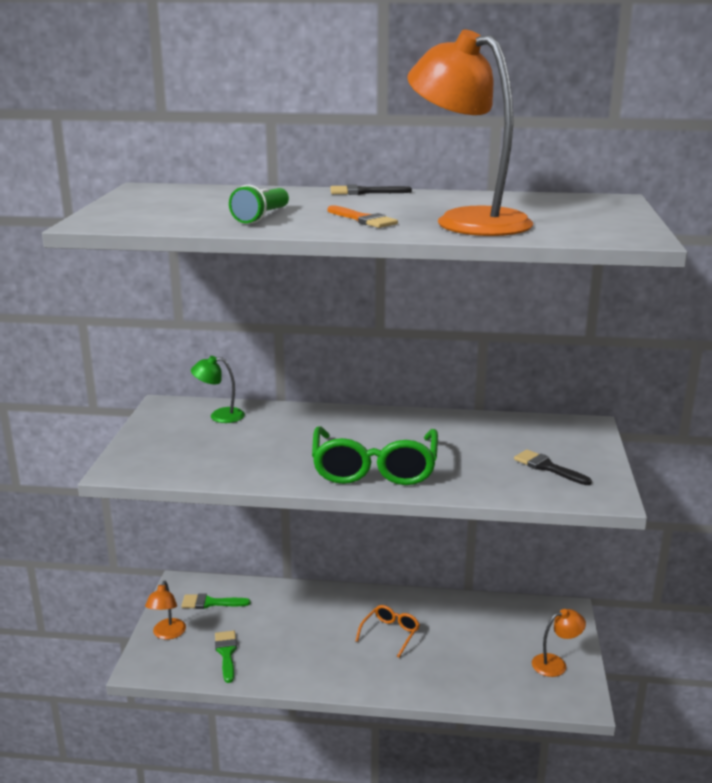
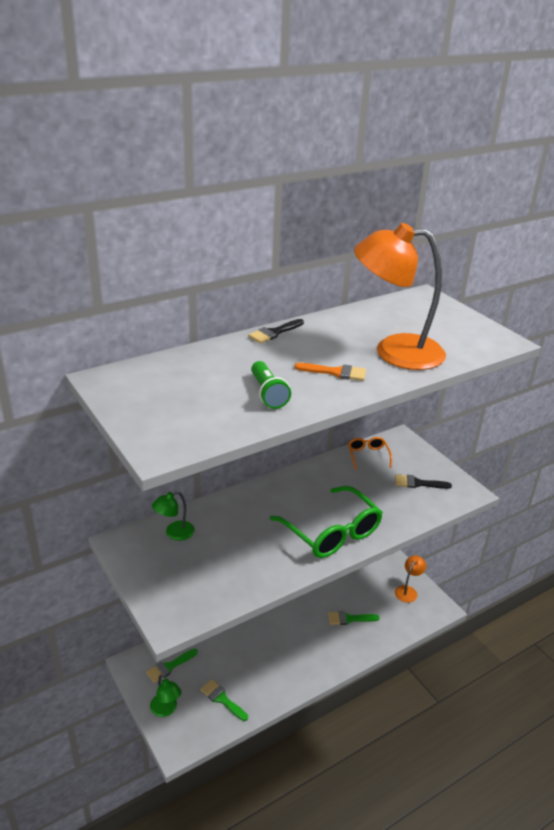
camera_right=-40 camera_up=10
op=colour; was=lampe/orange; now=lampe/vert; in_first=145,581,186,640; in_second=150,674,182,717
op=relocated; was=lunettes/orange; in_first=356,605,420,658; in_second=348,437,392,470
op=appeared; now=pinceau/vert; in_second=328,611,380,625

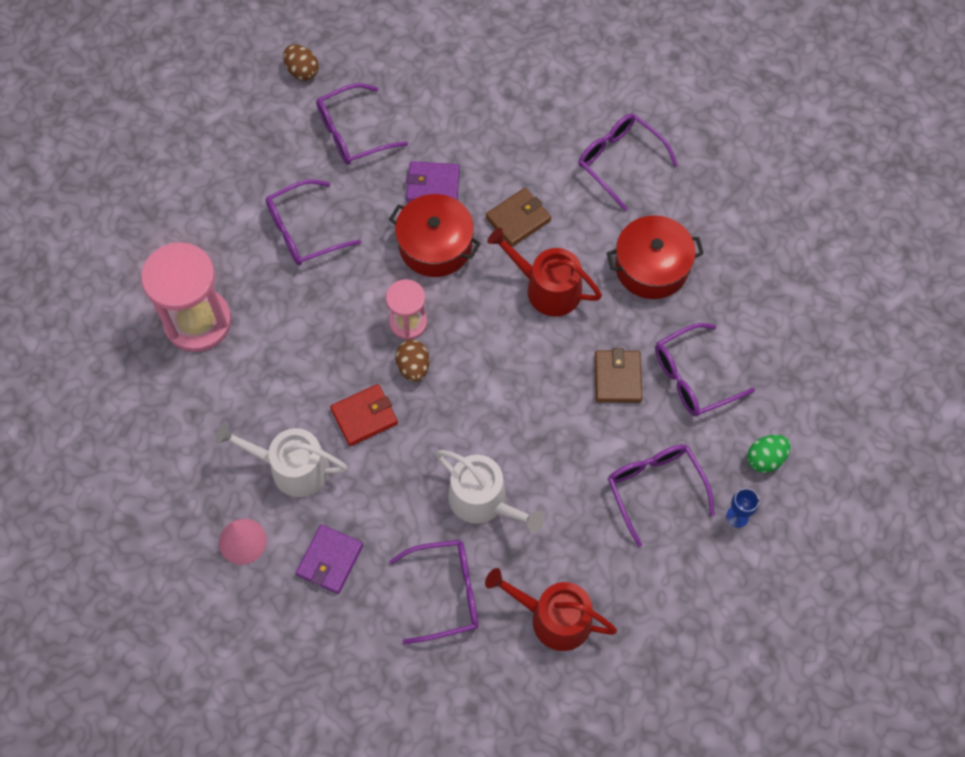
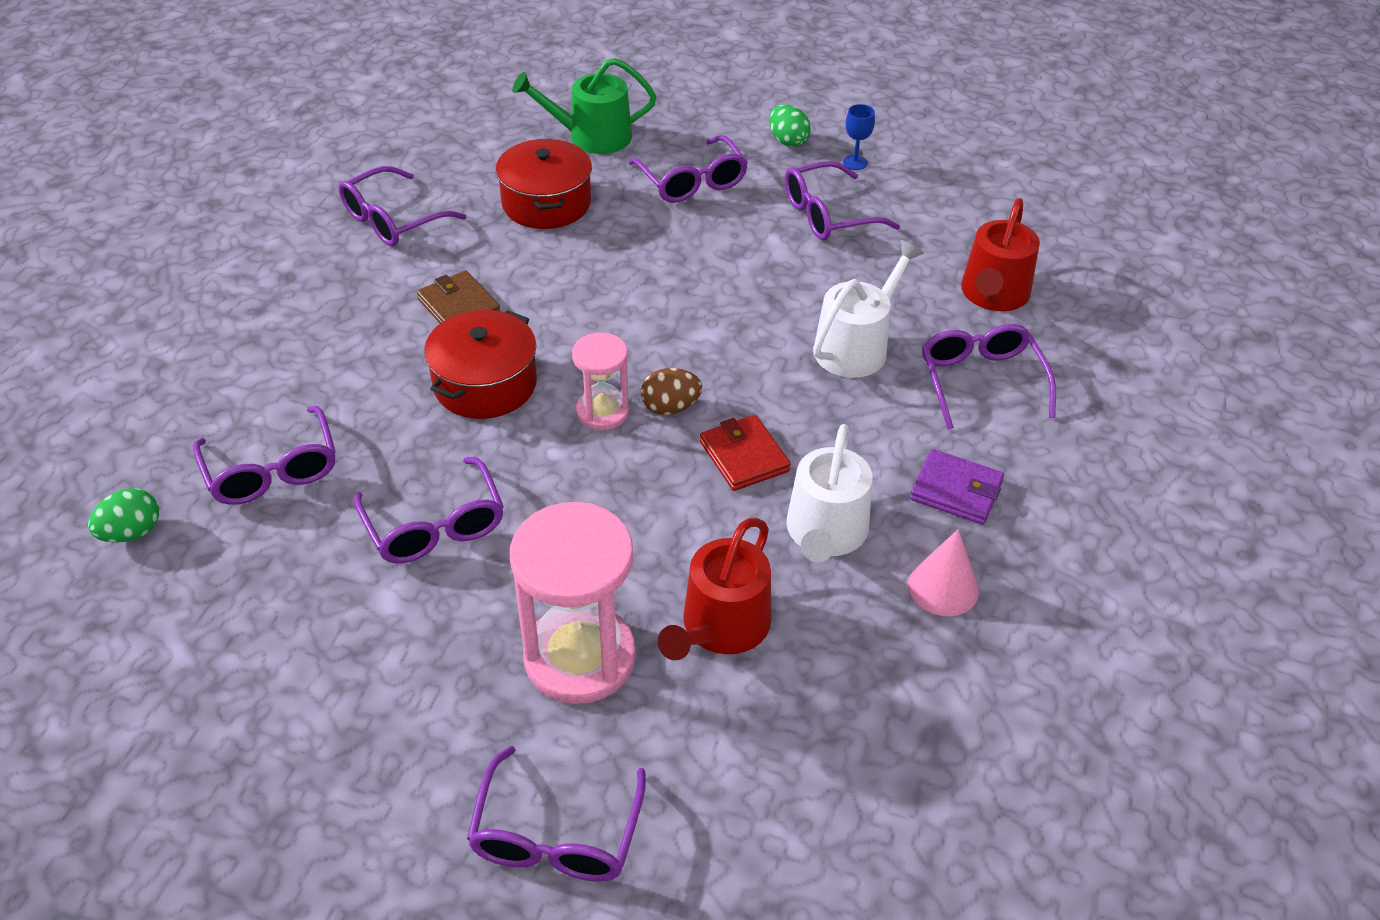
camera_right=-90 camera_up=-20
op=colour; was=œuf/marron; now=œuf/vert; in_first=283,44,319,81; in_second=88,488,159,543
op=missing; was=portefeuille/violet; in_first=406,161,460,202
op=relocated; was=arrosoir/rouge; in_first=487,228,602,317; in_second=658,518,771,660
op=missing; was=portefeuille/marron; in_first=595,348,642,403
op=appeared; now=arrosoir/vert; in_second=512,58,656,154
op=appeared; now=lunettes/violet; in_second=467,746,646,882

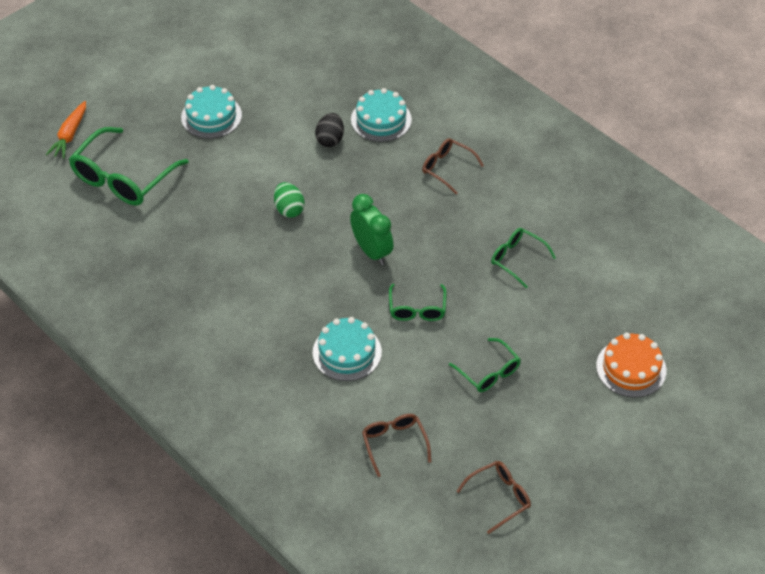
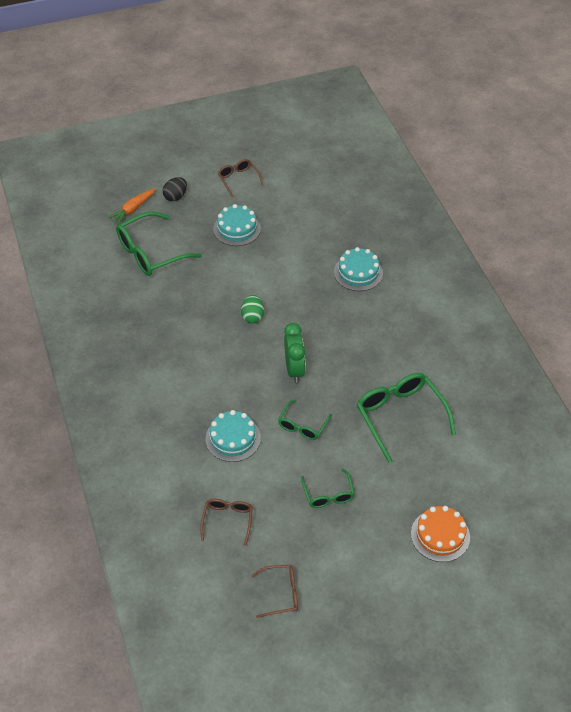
camera_right=25 camera_up=0
op=relocated; was=œuf/noir; in_first=315,113,344,147; in_second=163,177,187,202
op=relocated; was=lunettes/marron; in_first=422,138,484,194; in_second=218,159,264,197
op=size; was=lunettes/vert; in_first=491,228,556,289; in_second=357,373,456,463; ratio=1.82

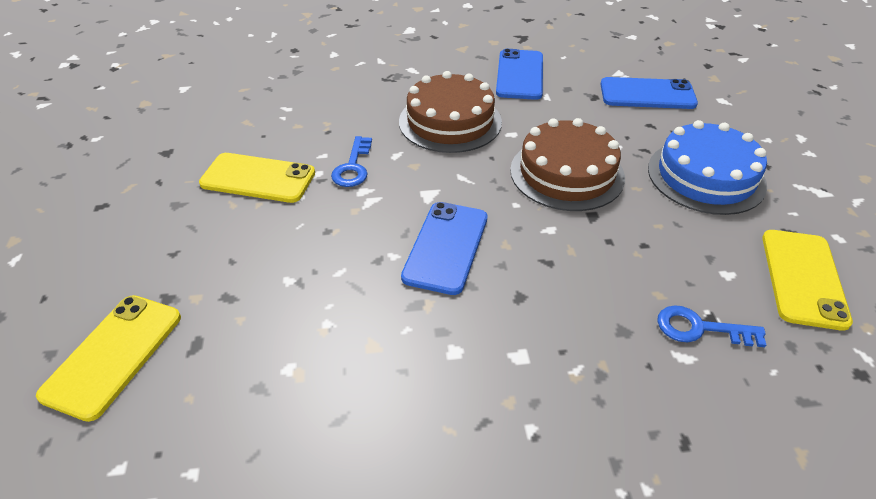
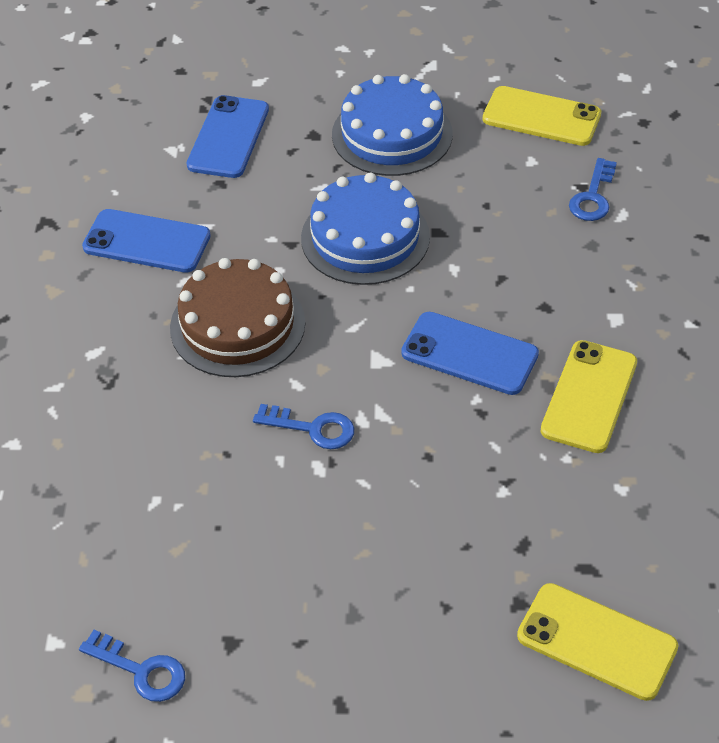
camera_right=-80 camera_up=5
op=colour; was=gâteau/marron; now=gâteau/bleu; in_first=510,118,625,211; in_second=301,173,430,285
op=relocated; was=téléphone/jaune; in_first=199,153,315,203; in_second=540,340,637,453
op=appeared; now=clé/bleu; in_second=79,630,185,702

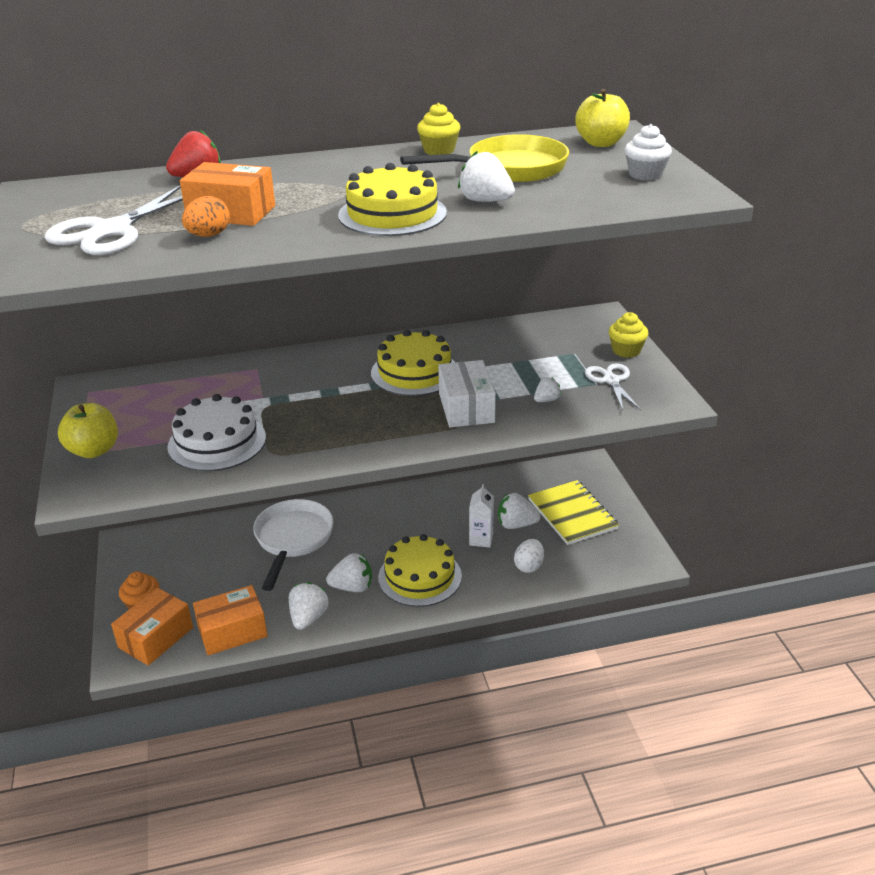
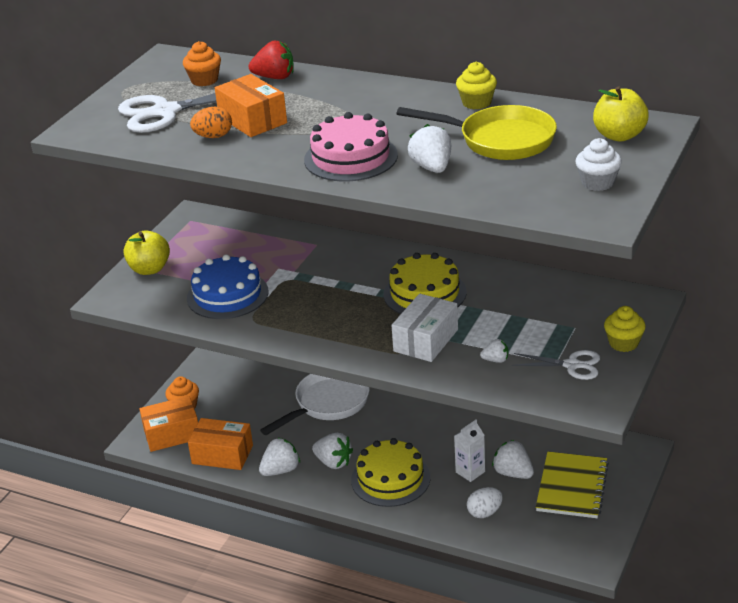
camera_right=40 camera_up=0
op=colour; was=gâteau/jaune; now=gâteau/rose; in_first=338,163,447,236; in_second=304,112,398,182
op=spun; was=ciseaux/blanc; in_first=585,363,641,410; in_second=512,350,600,380; clockwise=75
op=colour; was=gâteau/blanc; now=gâteau/bleu; in_first=167,394,266,471; in_second=187,254,269,319
op=appeared; now=muffin/orange; in_second=183,41,221,86

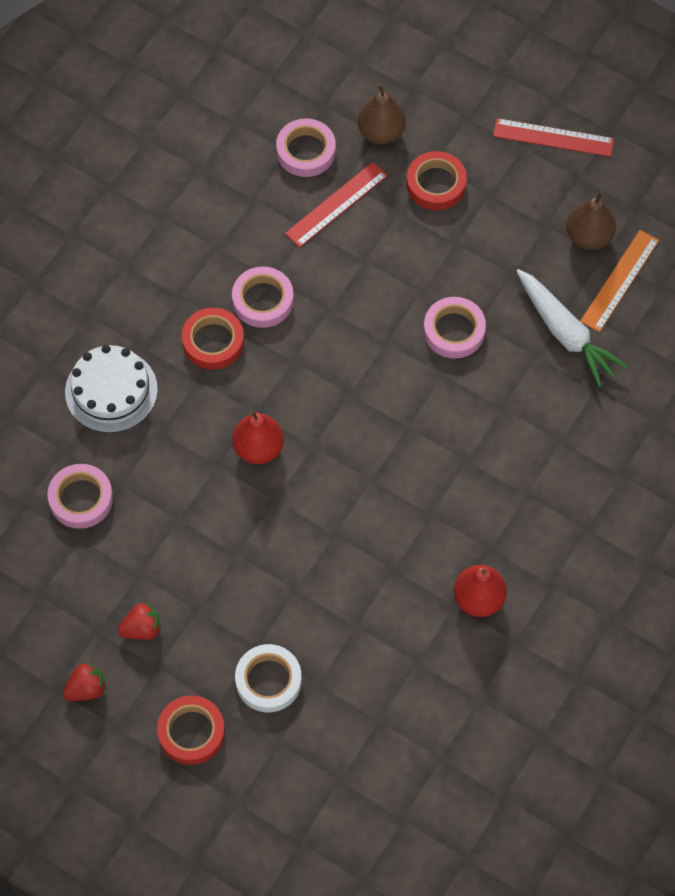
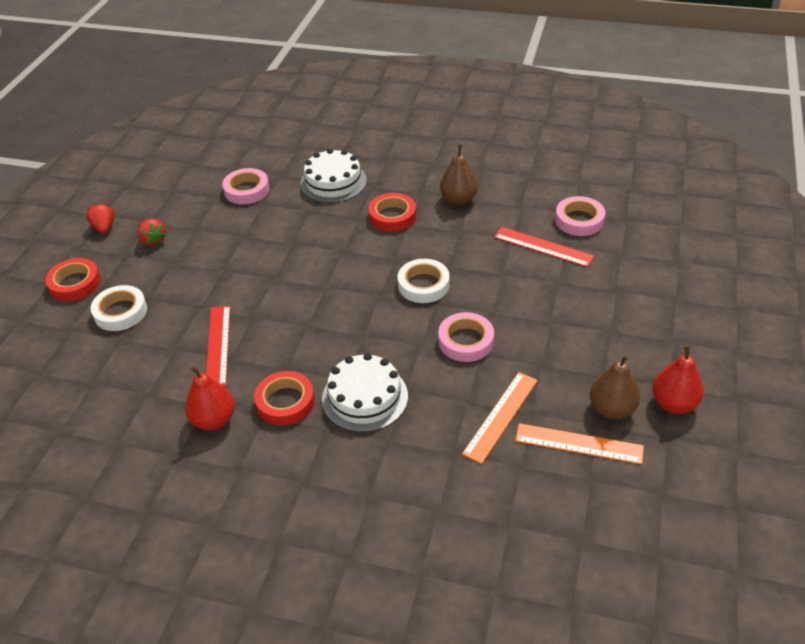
camera_right=75 camera_up=-20
op=relocated; was=poire/marron; in_first=358,83,406,144; in_second=440,144,478,205
op=relocated; was=règle/rouge; in_first=493,118,614,157; in_second=206,306,230,386
op=relocated; was=ruban adhésif/rouge; in_first=406,151,467,210; in_second=254,371,315,426
op=missing; was=ruban adhésif/rose; in_first=232,267,294,328
op=exchanged; was=carotte/blanc; now=règle/orange; in_first=516,269,628,387; in_second=462,372,538,464
op=relocated; was=poire/rouge; in_first=232,410,284,464; in_second=652,344,704,414
op=spun; was=fraise/rouge; in_first=63,662,106,701; in_second=86,204,114,234; clockwise=-150
op=appeared; now=ruban adhésif/blanc; in_second=398,259,450,303
op=appeared; now=gâteau/blanc; in_second=322,353,408,432

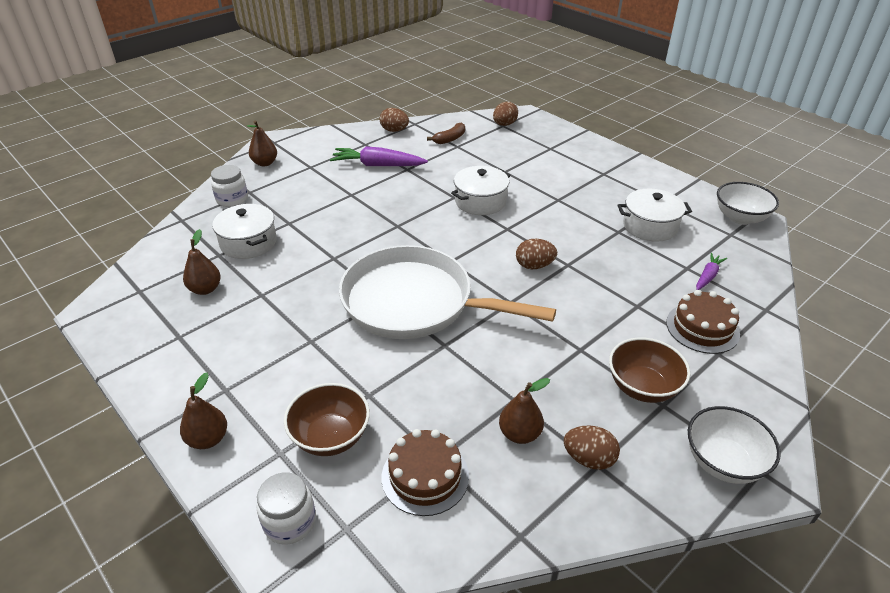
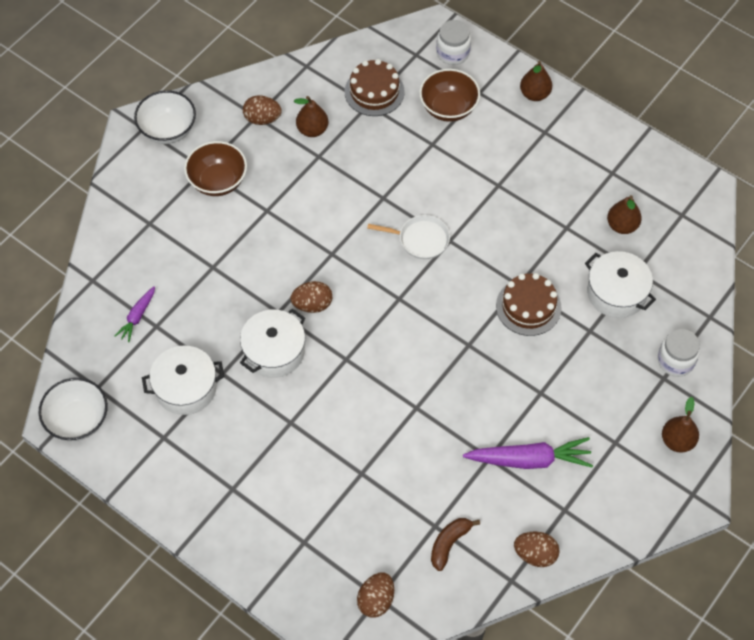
camera_right=170 camera_up=20
op=relocated; was=marmite/blanc; in_first=451,166,511,215; in_second=240,309,305,378
op=size; was=poêle/blanc; in_first=339,245,556,339; in_second=367,215,450,259; ratio=0.41
op=relocated; was=gâteau/marron; in_first=666,290,740,354; in_second=496,273,561,336

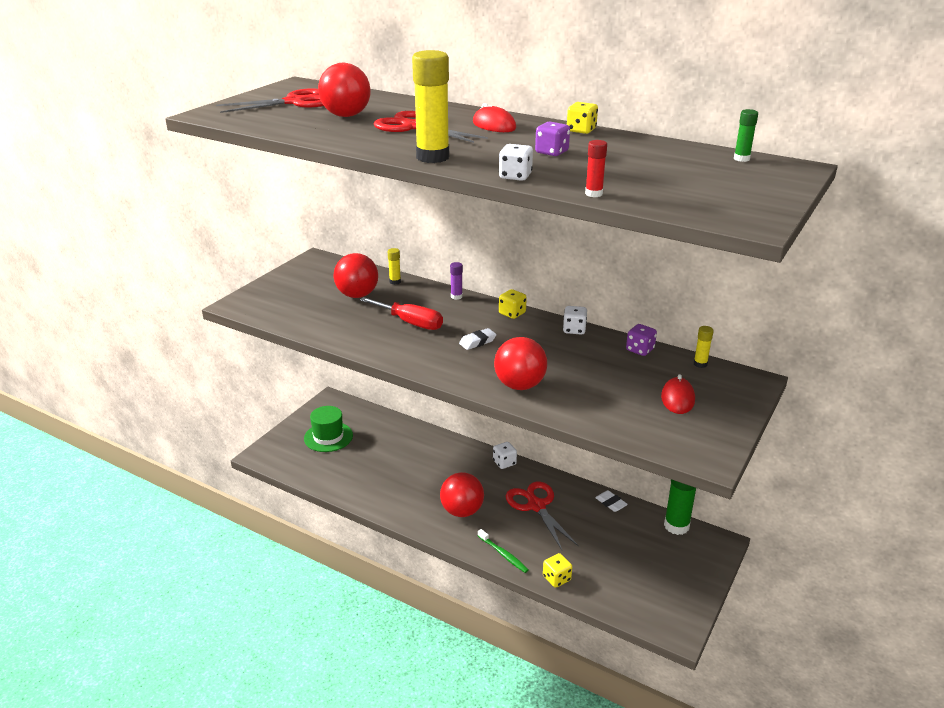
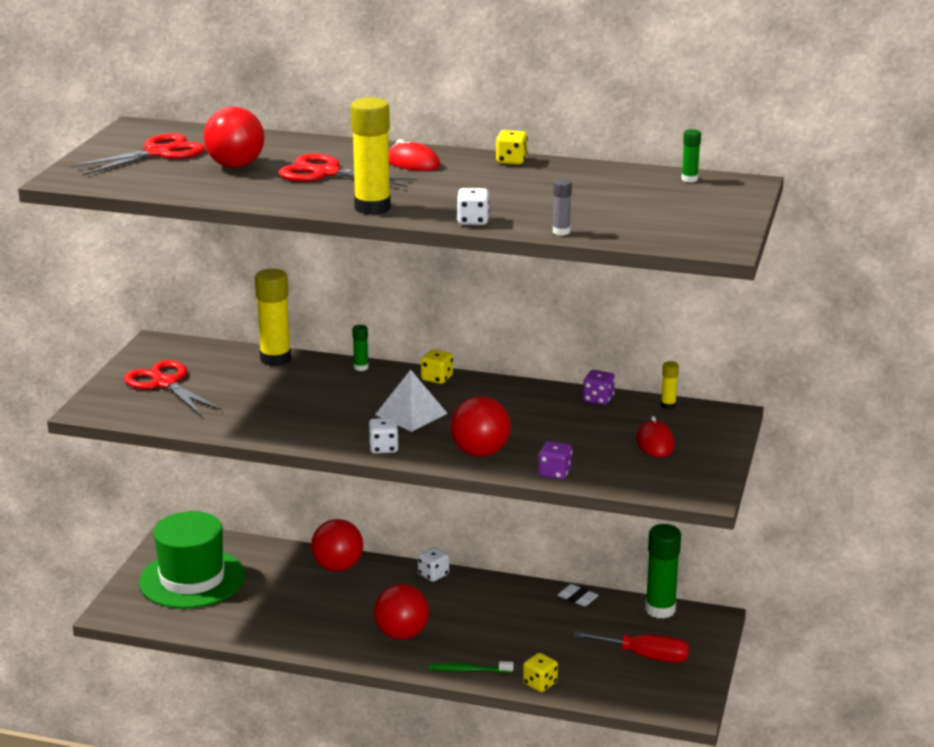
camera_right=-15 camera_up=-5
op=relocated; was=dé/violet; in_first=535,122,570,156; in_second=538,441,572,480
op=colour; was=bâton de colle/rouge; now=bâton de colle/gris; in_first=585,140,607,197; in_second=553,179,572,235
op=size; was=bâton de colle/jaune; in_first=388,248,401,285; in_second=255,269,291,366; ratio=2.1
op=relocated; was=balle/rouge; in_first=334,253,378,298; in_second=311,519,363,571
op=colour; was=bâton de colle/violet; now=bâton de colle/vert; in_first=450,262,463,300; in_second=352,325,369,371
op=relocated; was=tournevis/rouge; in_first=360,297,443,330; in_second=574,631,689,663
op=relocated; was=dé/blanc; in_first=563,306,587,335; in_second=368,418,399,454
op=exchanged; was=gomme/blanc; now=pyramide/blanc; in_first=459,328,497,350; in_second=375,370,448,432
op=size; was=chapeau/vert; in_first=304,406,353,452; in_second=139,511,245,609; ratio=1.6
op=relocated; was=ciseaux/rouge; in_first=506,482,579,550; in_second=124,360,222,415
op=spun; was=brosse à dents/vert; in_first=478,529,529,573; in_second=429,661,513,673; clockwise=150

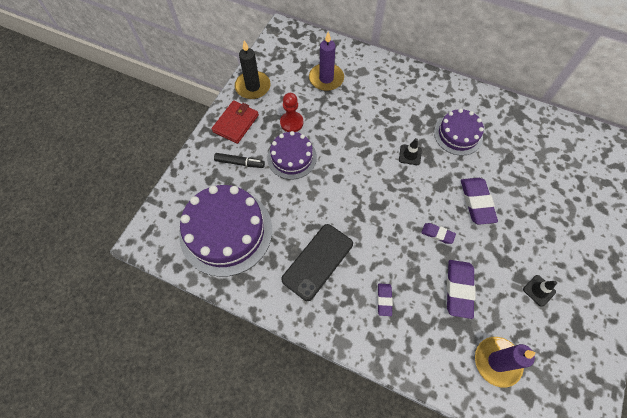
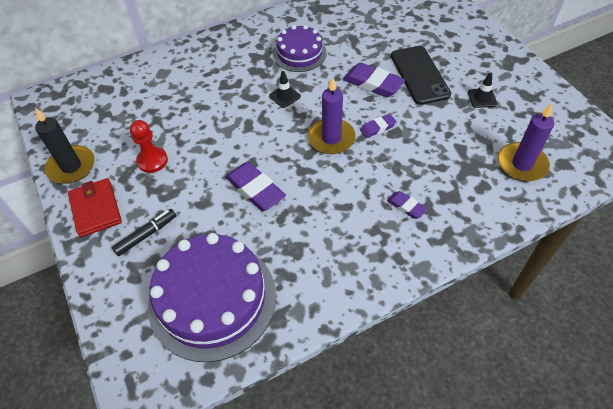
camera_right=-50 camera_up=-10
op=relocated; was=bougie/violet; in_first=309,31,344,91; in_second=308,77,356,154
op=missing; was=gâteau/violet; in_first=267,131,317,179
op=relocated; was=téléphone/noir; in_first=281,224,353,301; in_second=391,46,451,105
op=relocated; was=gomme/violet; in_first=447,260,475,319; in_second=225,162,286,211

